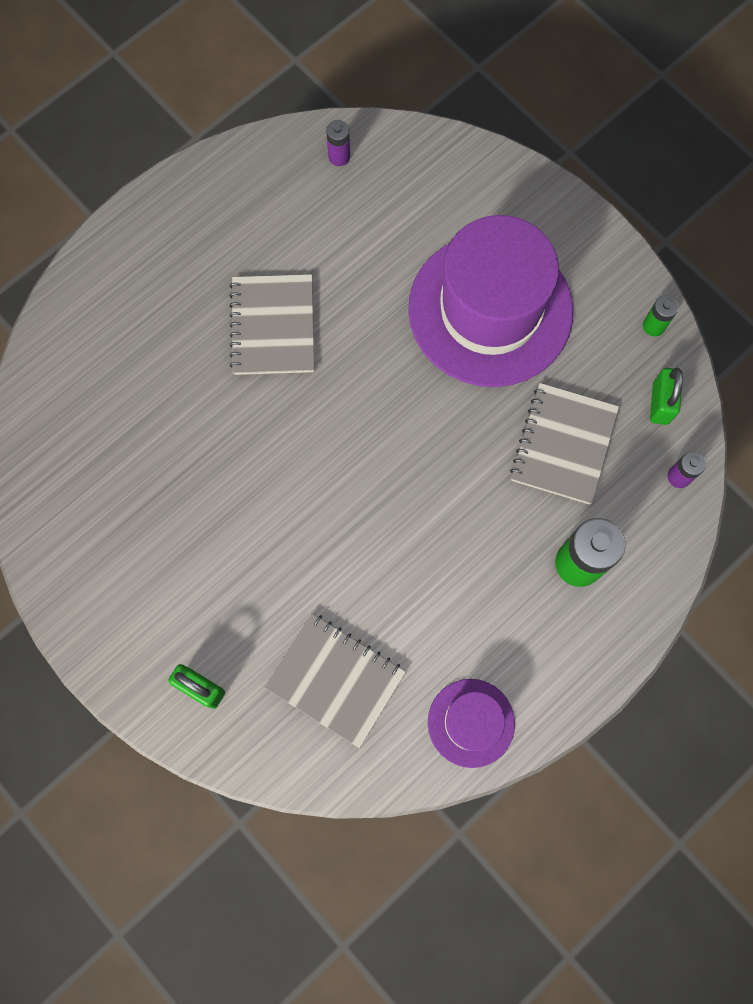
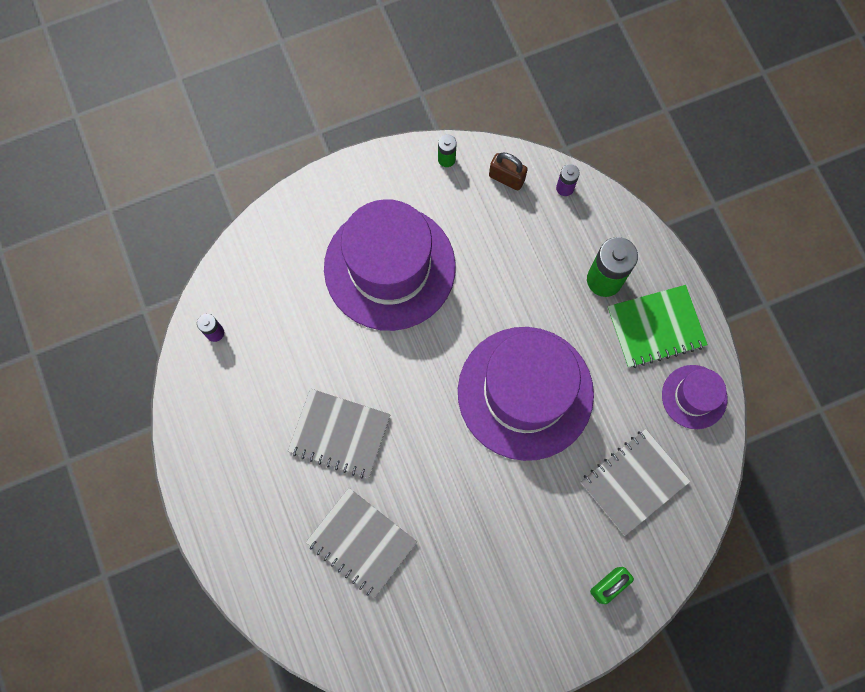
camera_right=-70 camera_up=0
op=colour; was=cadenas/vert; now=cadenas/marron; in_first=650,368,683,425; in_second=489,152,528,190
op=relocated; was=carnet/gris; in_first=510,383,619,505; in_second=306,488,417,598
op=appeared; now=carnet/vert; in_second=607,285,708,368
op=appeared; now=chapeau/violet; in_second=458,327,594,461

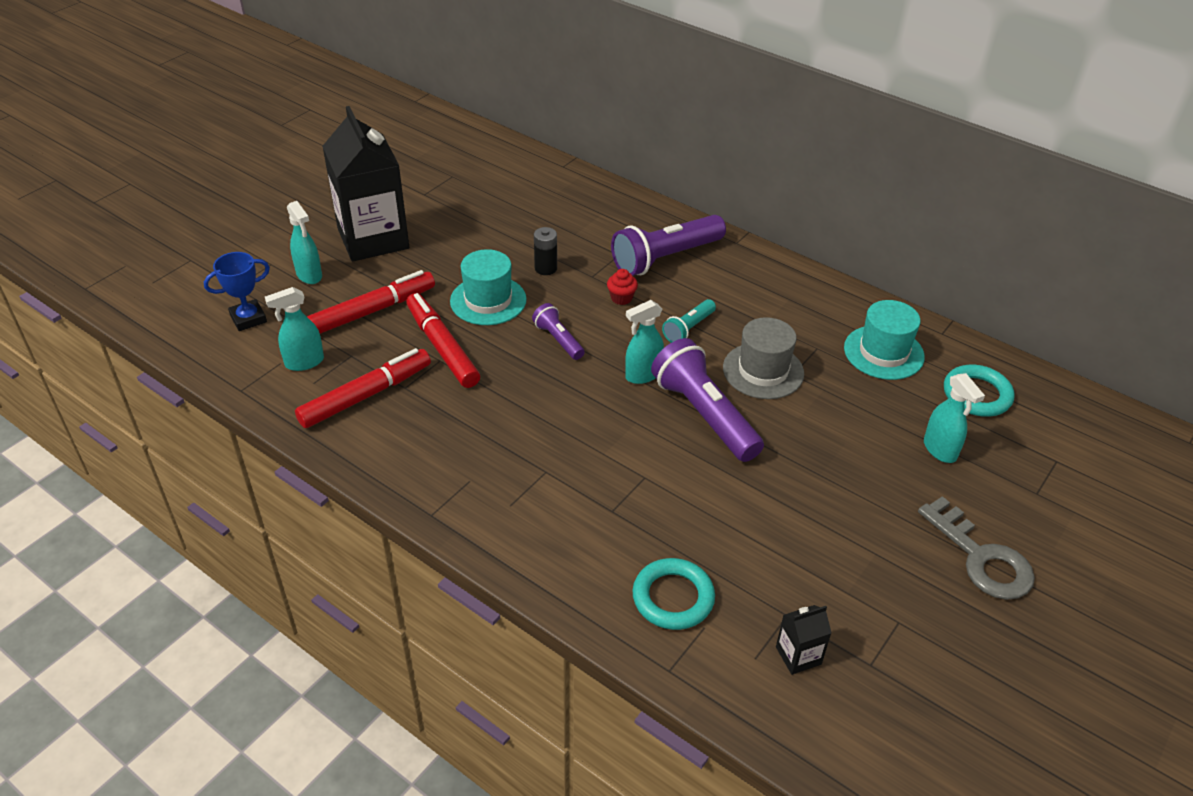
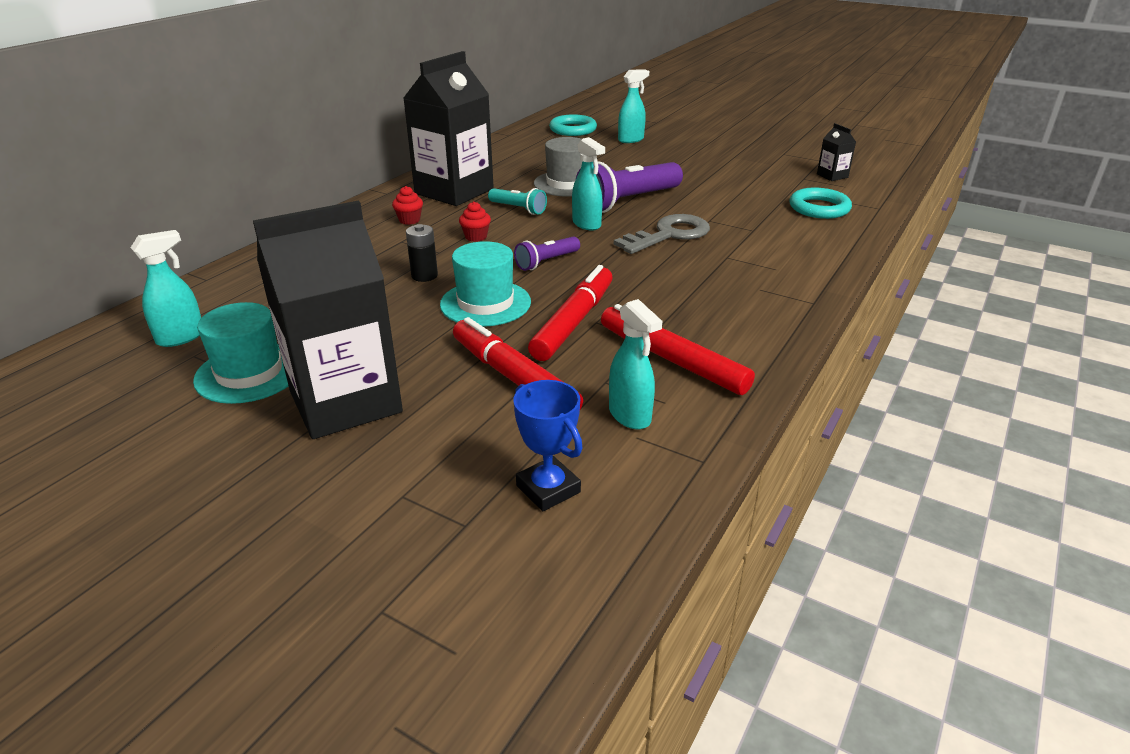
camera_right=-95 camera_up=-10
op=relocated; was=vaporisateur/turquoise; in_first=287,201,322,284; in_second=131,230,201,347
op=exchanged; was=lampe de poche/violet; now=muffin/rouge; in_first=611,215,726,276; in_second=392,186,423,225
op=spun; was=feutre/rouge; in_first=406,293,480,388; in_second=528,265,613,361; clockwise=150
op=relocated; was=chapeau/turquoise; in_first=844,300,925,380; in_second=193,302,288,404
op=relocated; was=clé/gris; in_first=918,496,1035,600; in_second=614,214,710,254
op=appeared; now=brique de lait/noir; in_second=403,51,494,206

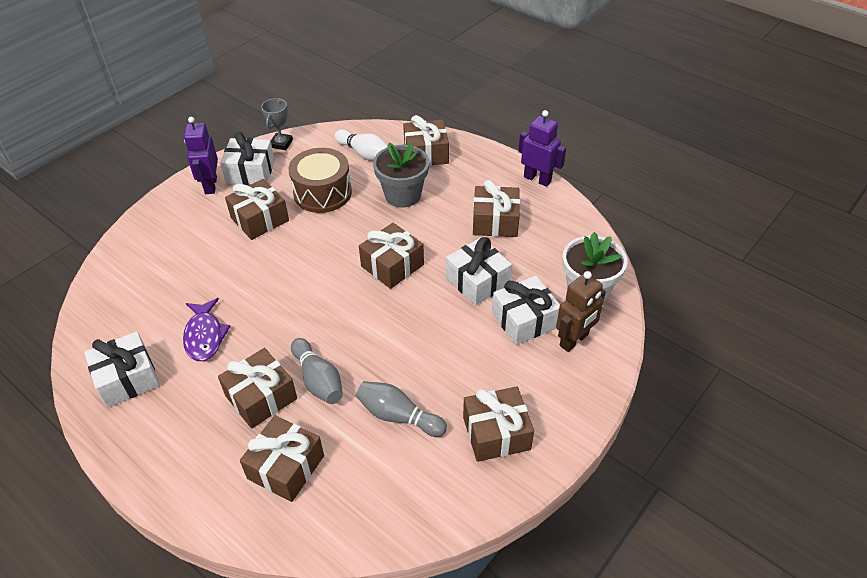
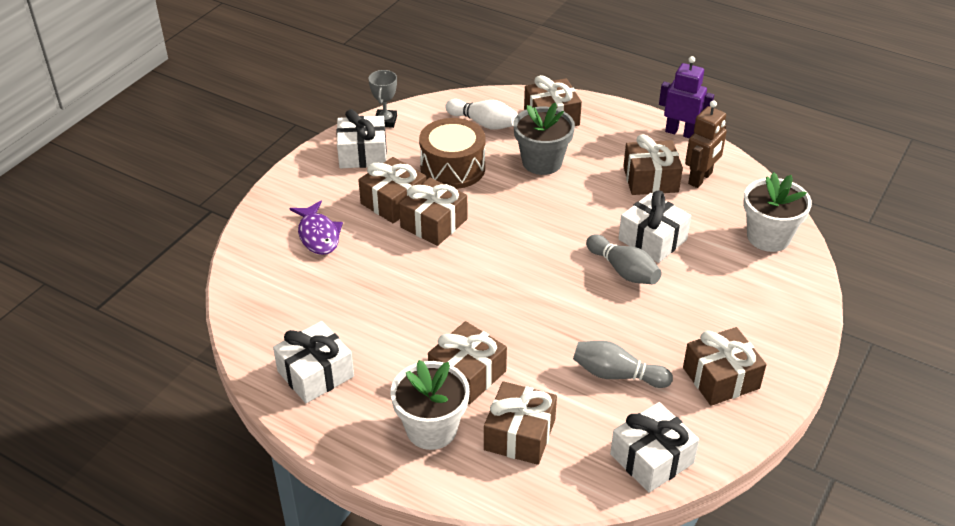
camera_right=-10 camera_up=-5
op=missing; was=robot/violet; in_first=184,117,218,194
op=relocated; was=cadeau/marron; in_first=359,223,424,289; in_second=399,178,467,246
op=relocated; was=robot/marron; in_first=556,271,606,352; in_second=685,100,727,188
op=relocated; was=cadeau/blanc; in_first=492,276,560,345; in_second=610,402,699,493
op=relocated; was=poisson/violet; in_first=183,298,231,361; in_second=290,201,343,255
op=relocated; was=quille/gris; in_first=291,338,343,404; in_second=586,234,662,284
op=appeared; now=pot de fleurs/blanc; in_second=391,360,470,450

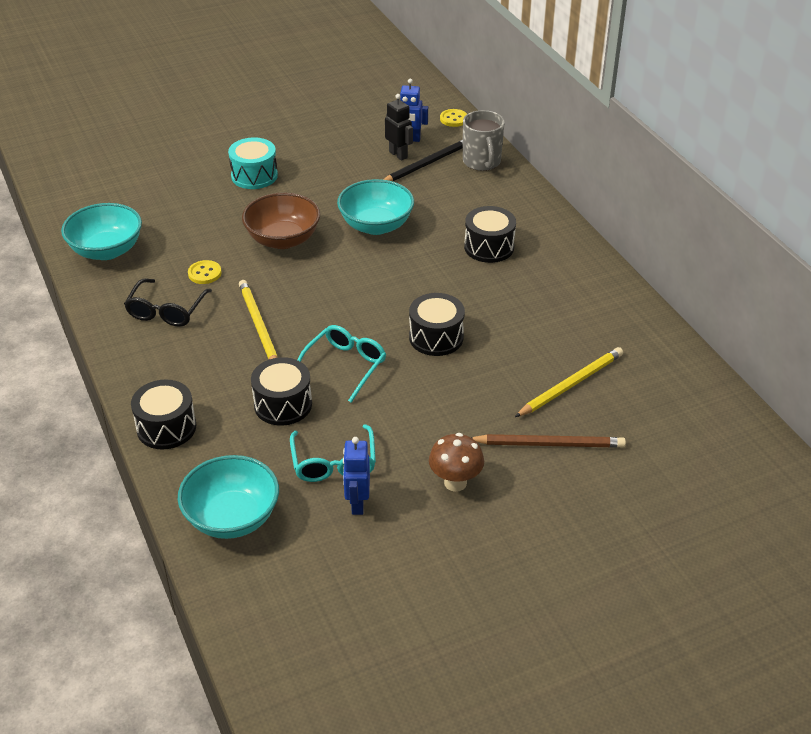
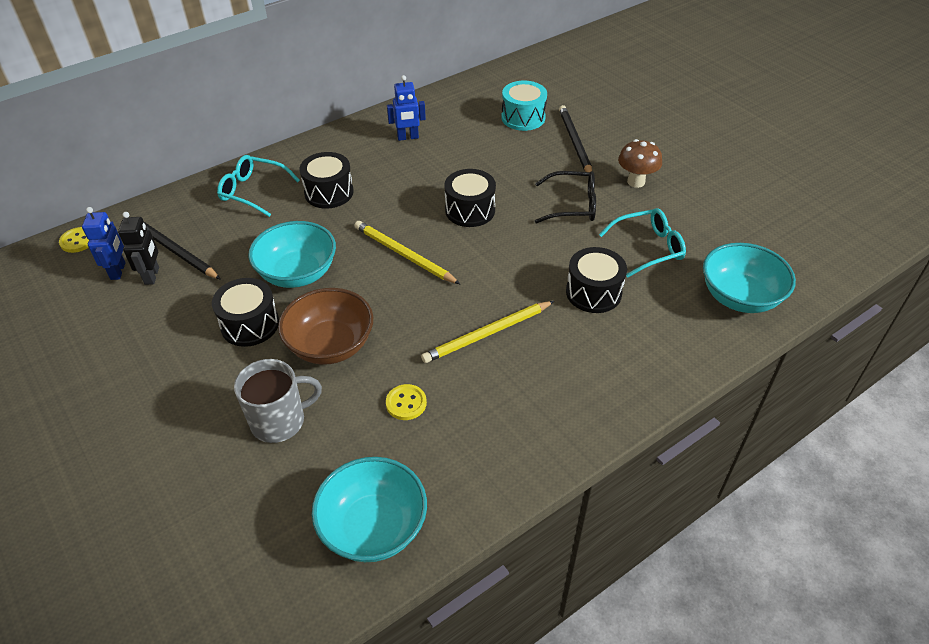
camera_right=-100 camera_up=5
op=spun; was=robot/noir; in_first=385,94,413,161; in_second=118,212,159,285; clockwise=135
op=relocated; was=tasse/gris; in_first=463,110,505,171; in_second=234,359,322,443
op=relocated; was=tambour/turquoise; in_first=228,137,278,189; in_second=501,81,547,131
op=relocated; was=lunettes/noir; in_first=124,279,212,327; in_second=535,171,596,224
op=relocated; was=lunettes/turquoise; in_first=297,325,386,403; in_second=217,155,300,217
op=relocated; was=crayon/jaune; in_first=515,347,623,417; in_second=355,221,460,284
op=relocated; was=tambour/noir; in_first=131,380,196,449; in_second=212,278,279,347
op=colour; was=crayon/marron; now=crayon/noir; in_first=471,434,626,448; in_second=559,105,592,172
op=relocated; was=robot/bleu; in_first=343,437,370,515; in_second=387,75,426,141

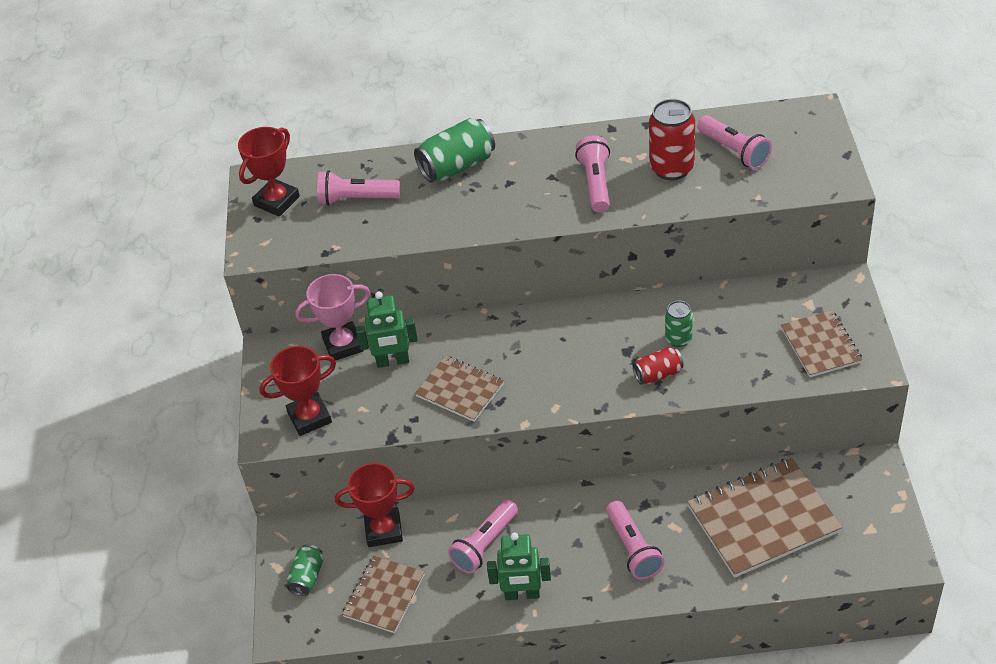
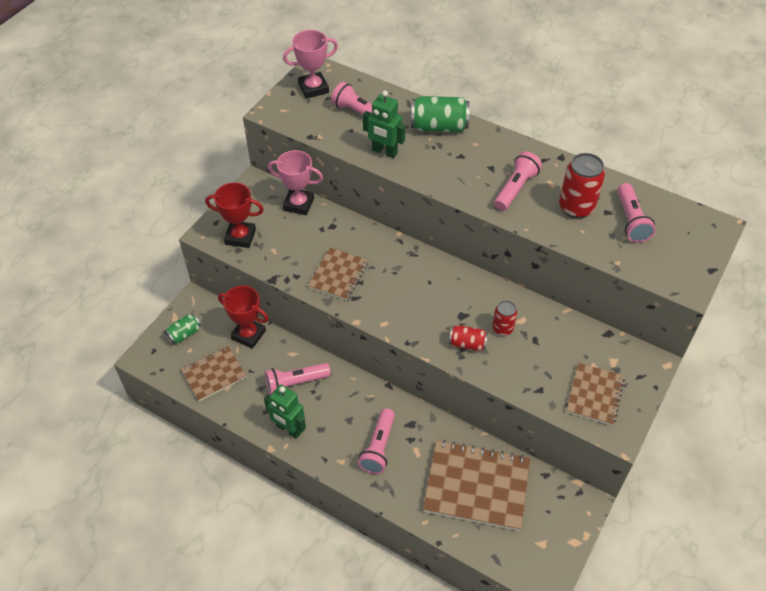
camera_right=30 camera_up=5
op=colour; was=trophée/rouge; now=trophée/rose; in_first=238,127,300,217; in_second=283,30,338,99
op=relocated; was=robot/vert; in_first=356,292,418,368; in_second=363,91,405,158
op=colour; was=canette/vert; now=canette/rouge; in_first=665,301,693,347; in_second=492,300,517,336
op=spun; was=carnet/marron; in_first=415,355,504,422; in_second=308,248,368,301; clockwise=45

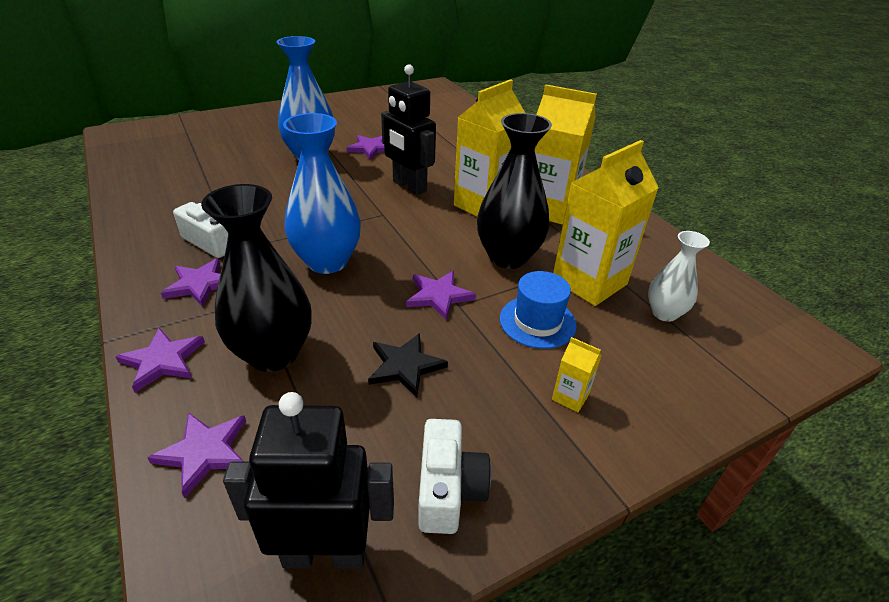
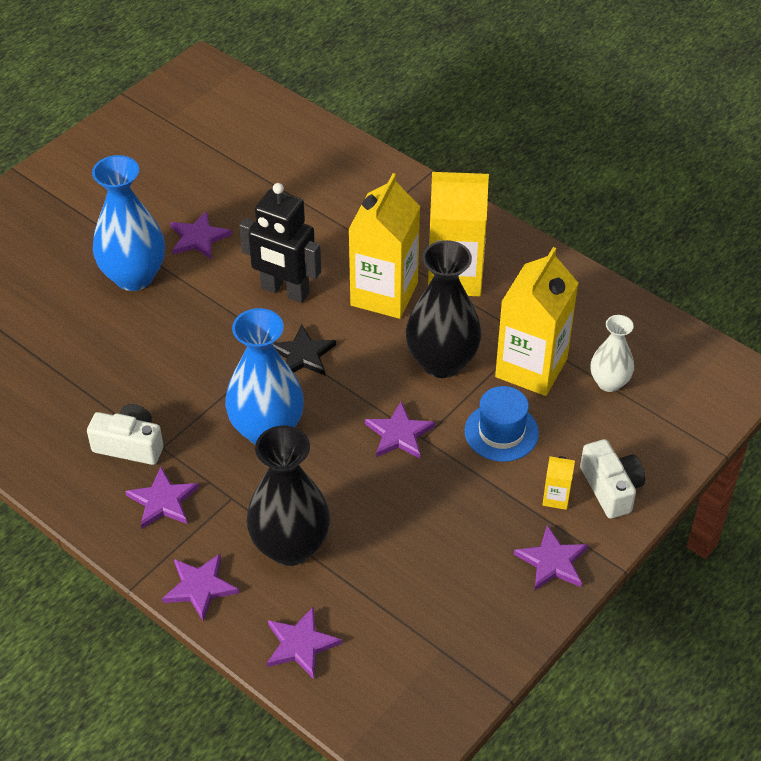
camera_right=-20 camera_up=10
op=relocated; was=étoile/noir; in_first=368,333,448,398; in_second=272,324,336,376
op=missing; was=robot/noir; in_first=223,392,394,569
op=relocated; was=appareil photo/blanc; in_first=418,419,491,534; in_second=580,439,645,519
op=appeared; now=étoile/violet; in_second=514,525,588,590

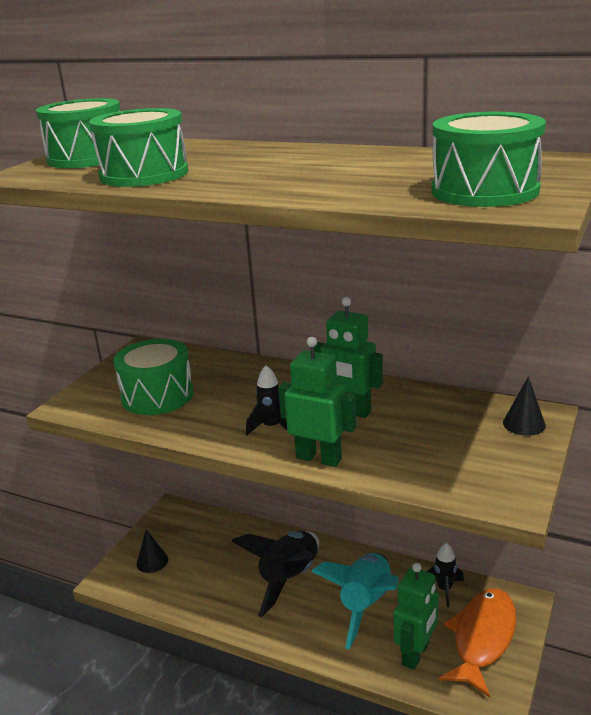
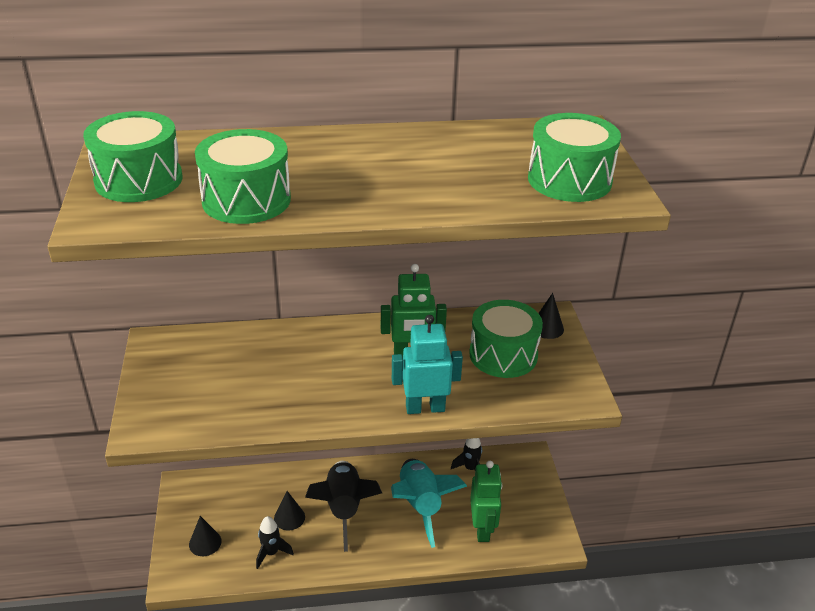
camera_right=-35 camera_up=10
op=colour; was=robot/vert; now=robot/turquoise; in_first=278,337,357,467; in_second=392,315,463,414
op=relocated; was=tambour/vert; in_first=113,339,194,415; in_second=469,300,543,378
op=relocated; was=fusée/noir; in_first=246,365,287,435; in_second=256,516,294,569
op=missing; was=poisson/orange; in_first=439,588,516,698
op=appeared; now=cône/noir; in_second=274,491,305,530

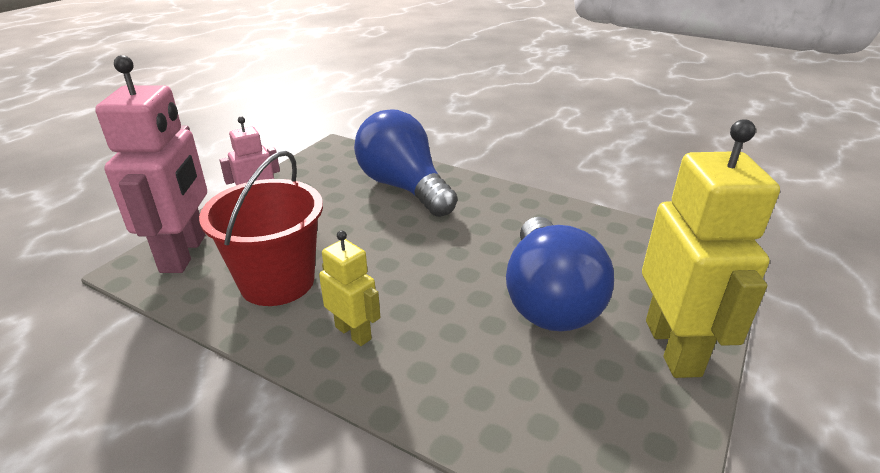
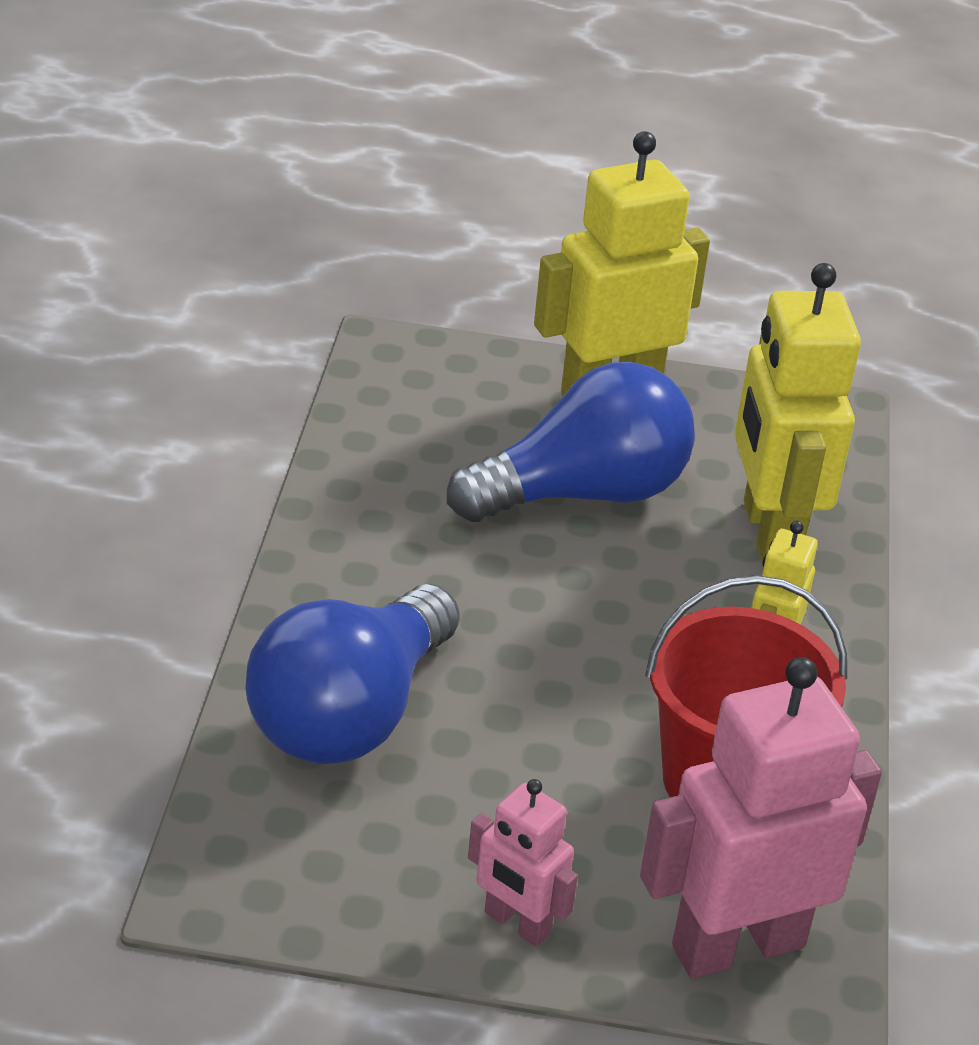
camera_right=-115 camera_up=5
op=appeared; now=robot/jaune; in_second=734,263,861,565

